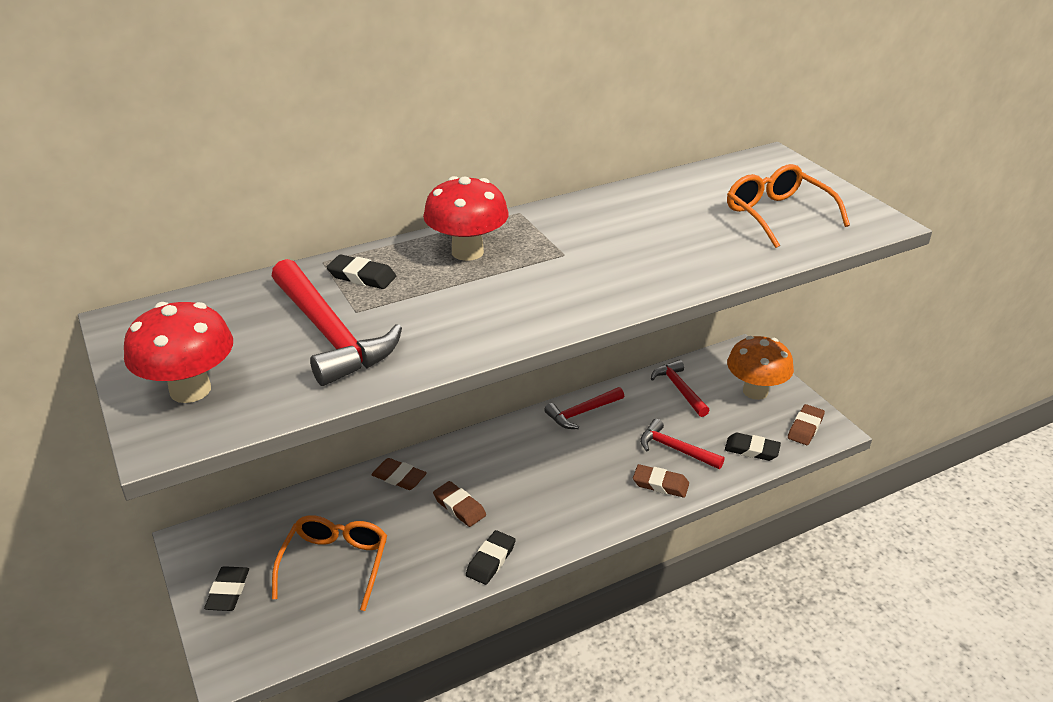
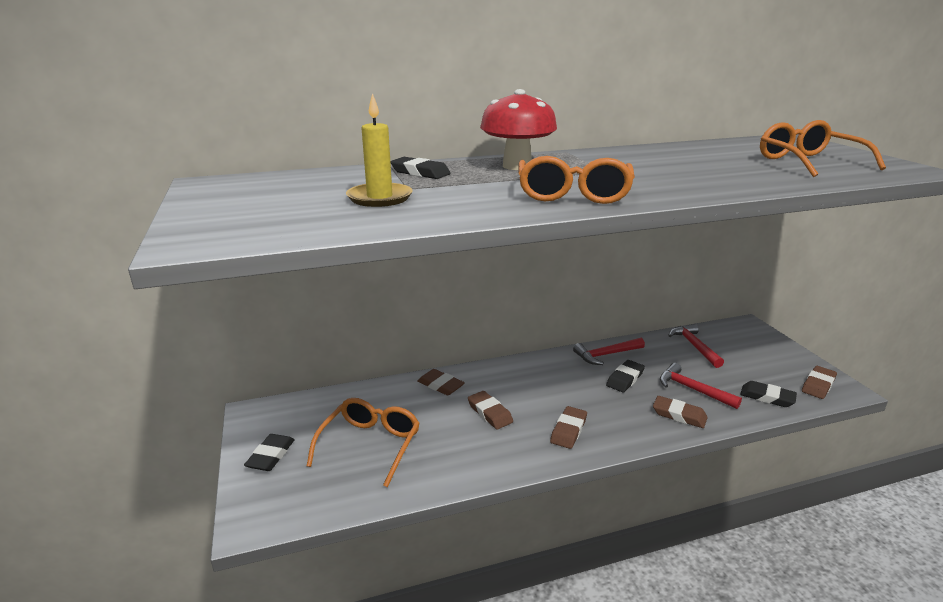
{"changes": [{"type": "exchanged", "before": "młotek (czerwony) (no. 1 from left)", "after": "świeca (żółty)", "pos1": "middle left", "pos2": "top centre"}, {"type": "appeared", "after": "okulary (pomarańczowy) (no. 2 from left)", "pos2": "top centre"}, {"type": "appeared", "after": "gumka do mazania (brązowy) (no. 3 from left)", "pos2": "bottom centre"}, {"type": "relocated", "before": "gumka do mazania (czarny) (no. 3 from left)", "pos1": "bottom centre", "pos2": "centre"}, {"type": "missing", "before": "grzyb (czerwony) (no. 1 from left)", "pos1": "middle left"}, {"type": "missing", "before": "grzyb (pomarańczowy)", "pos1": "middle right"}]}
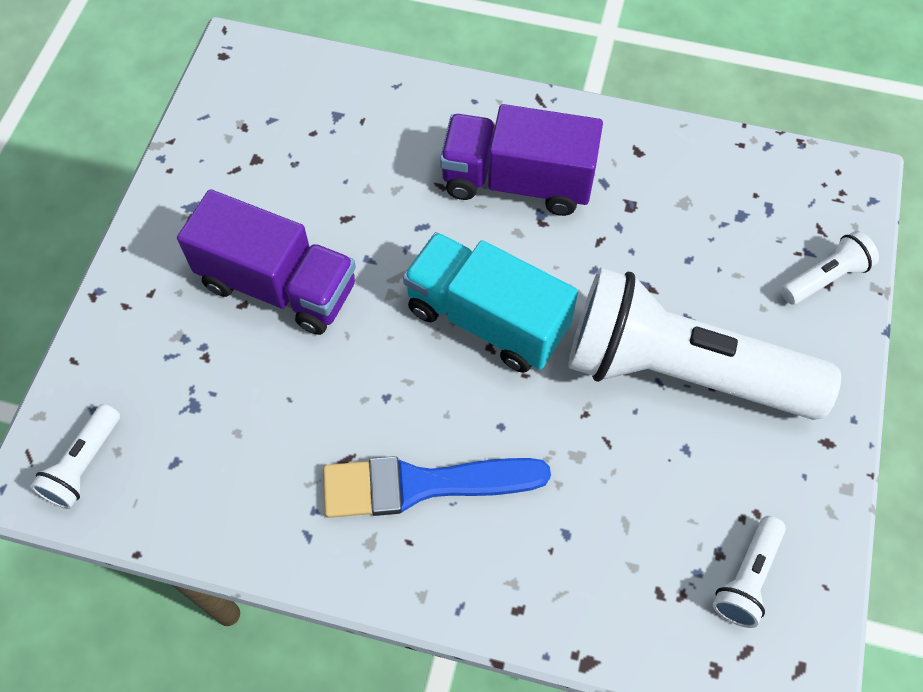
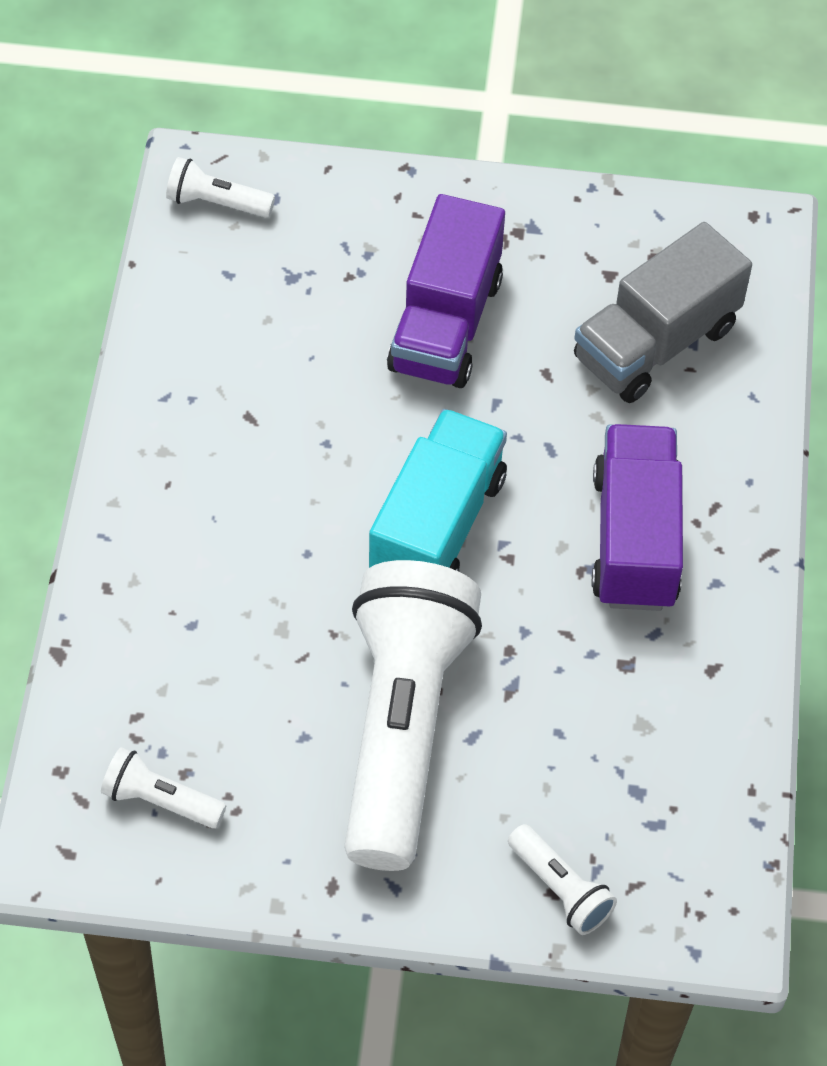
{"changes": [{"type": "appeared", "after": "ciężarówka (szary)", "pos2": "top right"}, {"type": "missing", "before": "pędzel (niebieski)", "pos1": "bottom centre"}]}
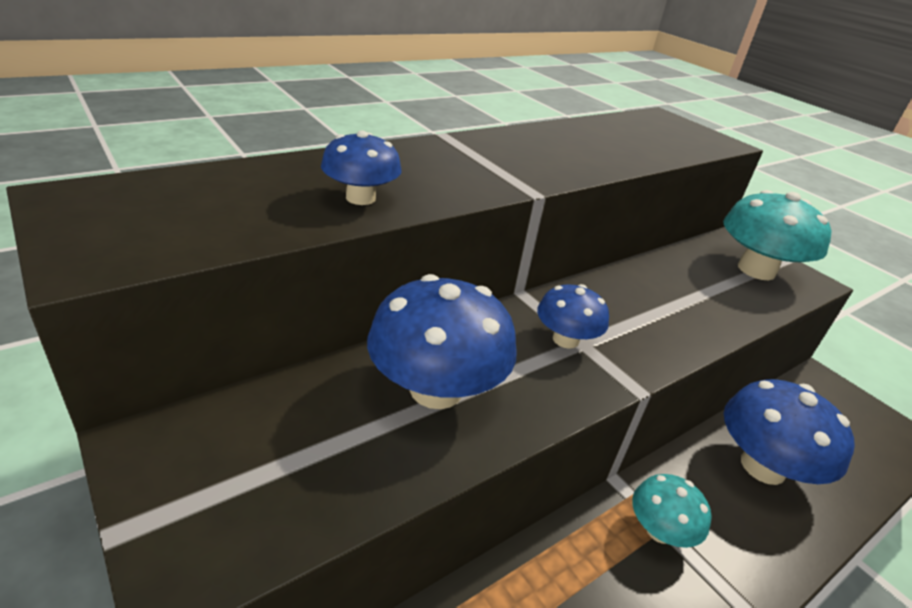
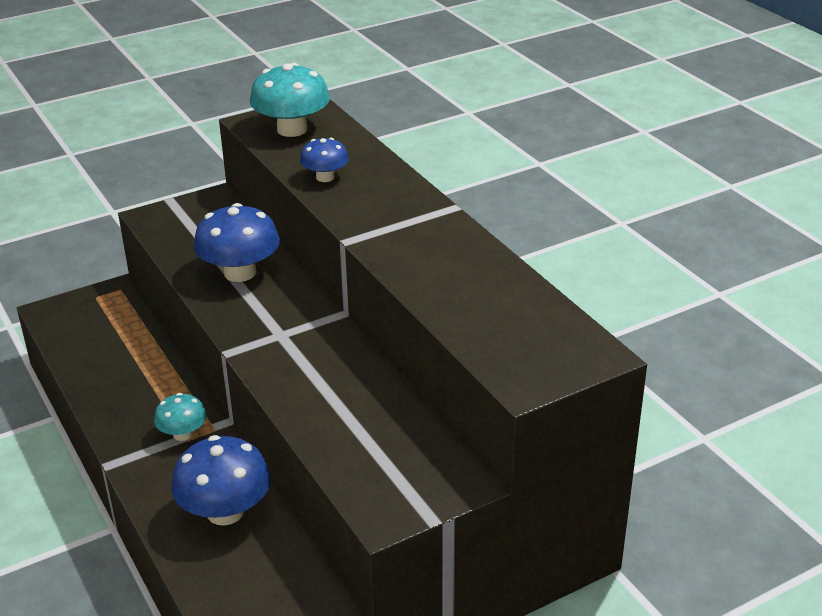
{"changes": [{"type": "relocated", "before": "grzyb (turkusowy) (no. 2 from left)", "pos1": "middle right", "pos2": "top centre"}, {"type": "missing", "before": "grzyb (niebieski) (no. 3 from left)", "pos1": "centre"}]}
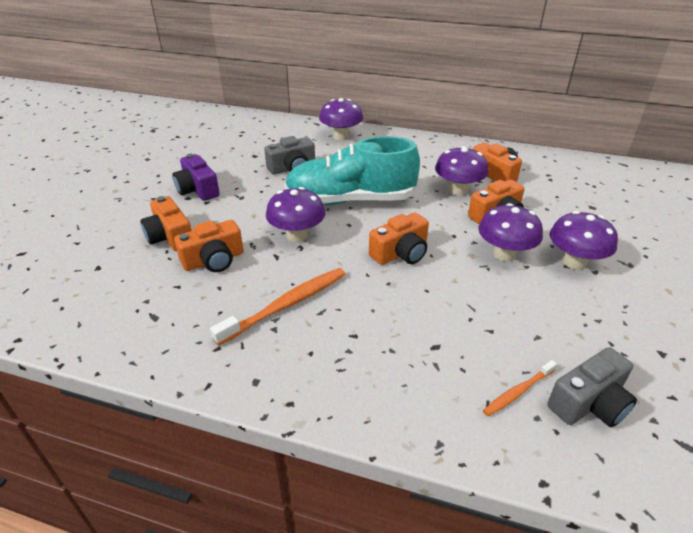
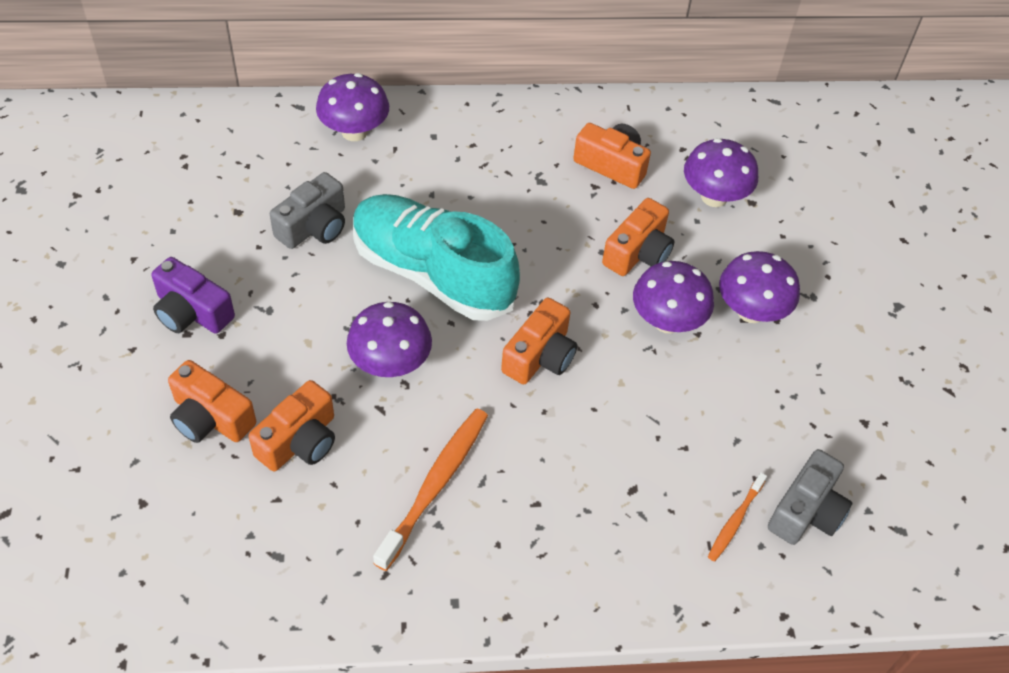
{"changes": [{"type": "spun", "before": "but (turkusowy)", "pos1": "top centre", "pos2": "centre", "turn": 60}, {"type": "relocated", "before": "grzyb (fioletowy) (no. 3 from left in the first image)", "after": "grzyb (fioletowy) (no. 4 from left)", "pos1": "top centre", "pos2": "top right"}]}
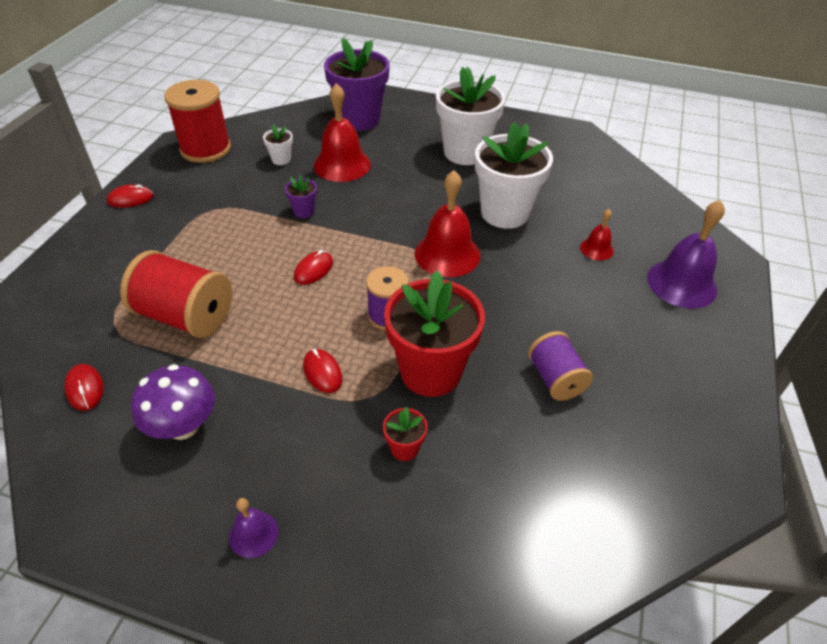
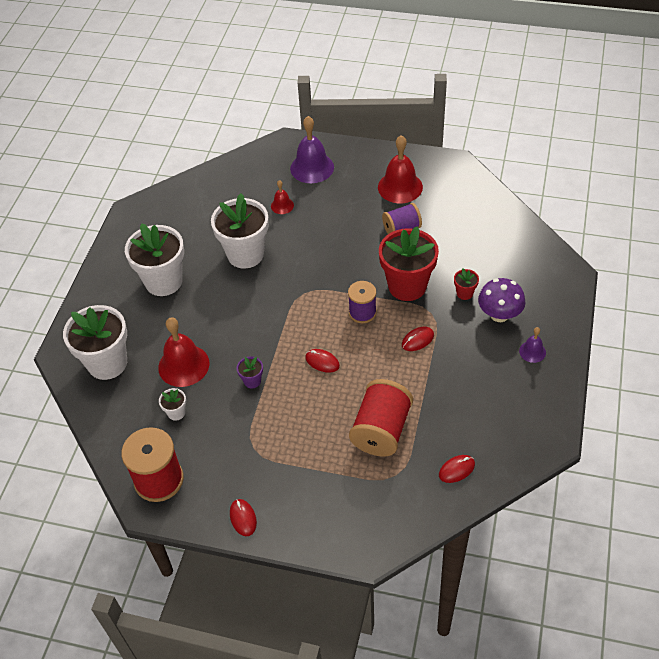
{"changes": [{"type": "colour", "before": "doniczka (fioletowy) (no. 2 from left)", "after": "doniczka (biały) (no. 1 from left)", "pos1": "top centre", "pos2": "middle left"}, {"type": "relocated", "before": "dzwonek (czerwony) (no. 2 from left in the first image)", "after": "dzwonek (czerwony) (no. 3 from left)", "pos1": "centre", "pos2": "top centre"}, {"type": "relocated", "before": "grzyb (fioletowy)", "pos1": "middle left", "pos2": "middle right"}]}
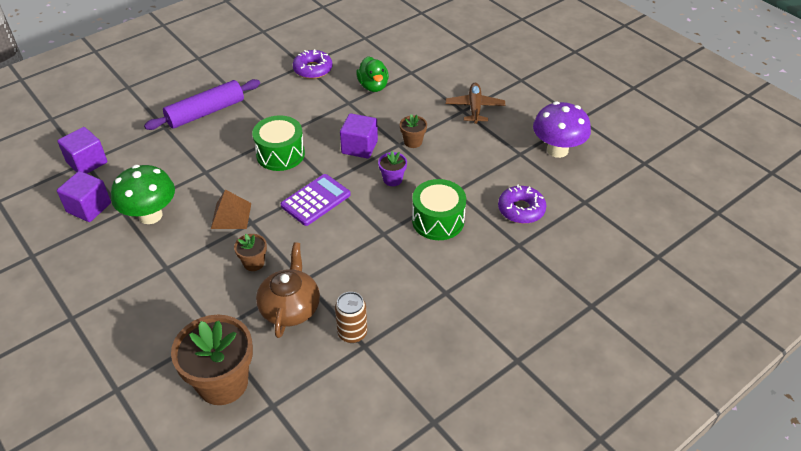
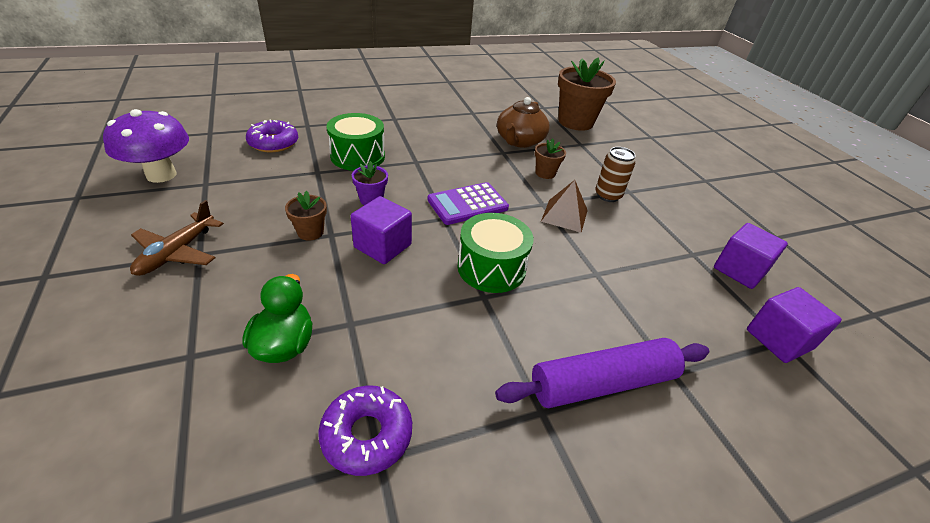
{"changes": [{"type": "relocated", "before": "puszka (brązowy)", "pos1": "bottom centre", "pos2": "top centre"}, {"type": "missing", "before": "grzyb (zielony)", "pos1": "middle left"}]}
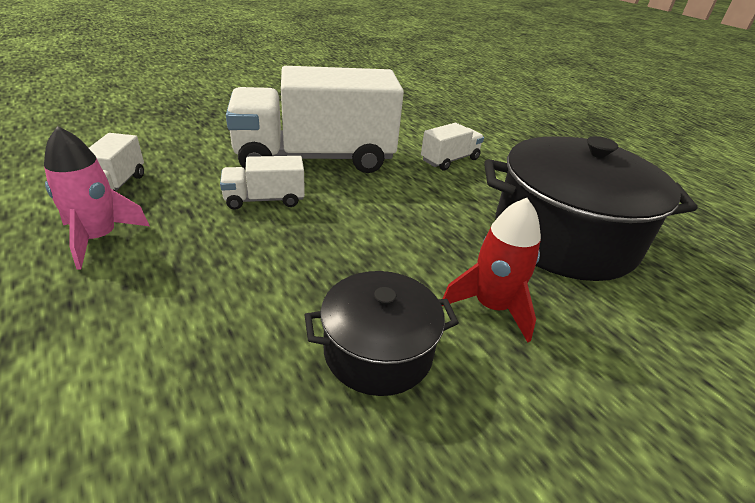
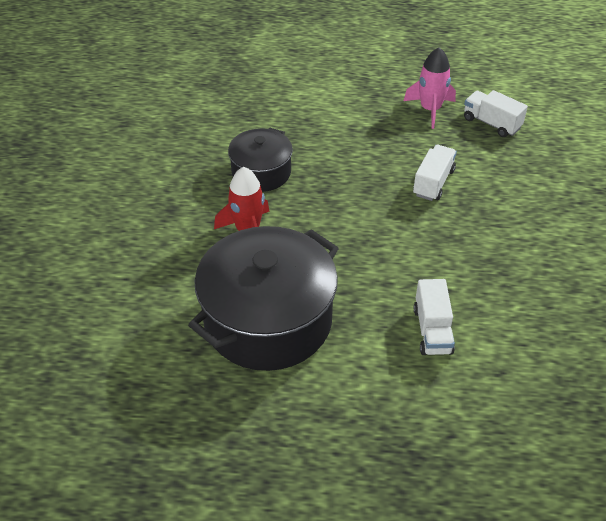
{"changes": [{"type": "missing", "before": "ciężarówka (biały) (no. 3 from left)", "pos1": "top centre"}]}
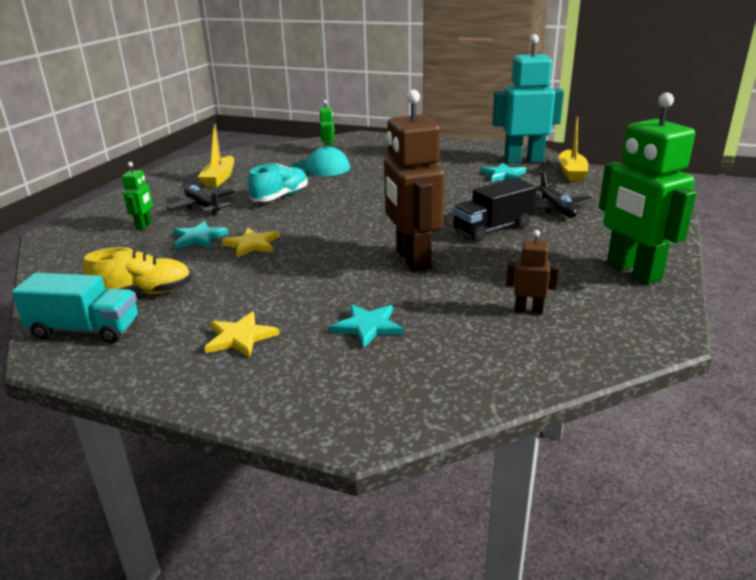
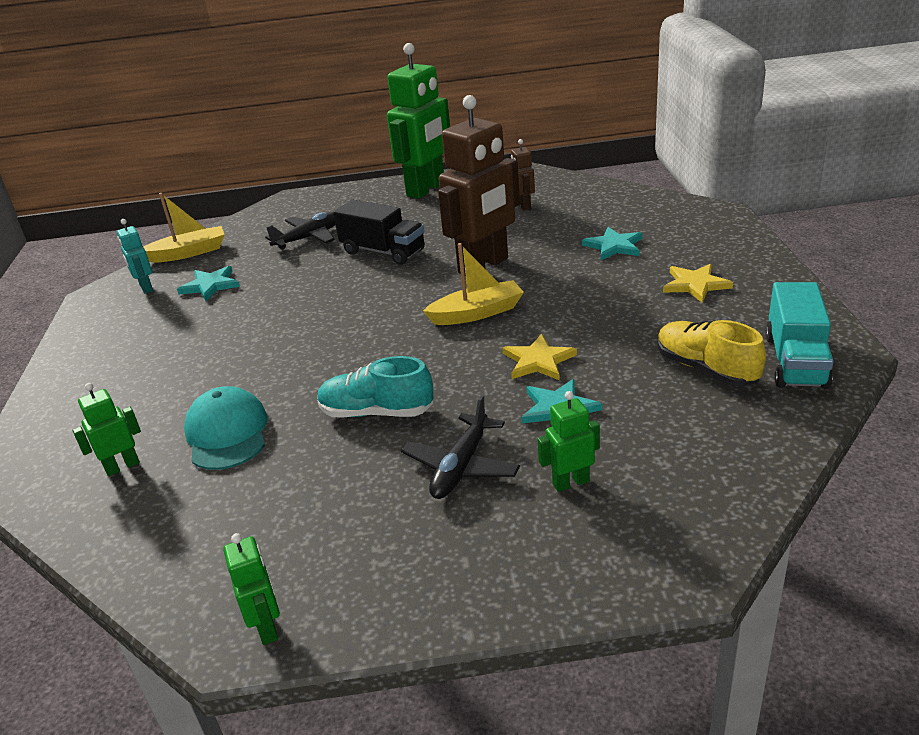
{"changes": [{"type": "size", "before": "robot (turkusowy)", "pos1": "top right", "pos2": "middle left", "scale": 0.46}, {"type": "appeared", "after": "robot (zielony) (no. 2 from left)", "pos2": "bottom left"}, {"type": "relocated", "before": "łódka (żółty) (no. 1 from left in the first image)", "after": "łódka (żółty) (no. 2 from left)", "pos1": "top left", "pos2": "centre"}, {"type": "spun", "before": "ciężarówka (turkusowy)", "pos1": "middle left", "pos2": "middle right", "turn": -150}]}
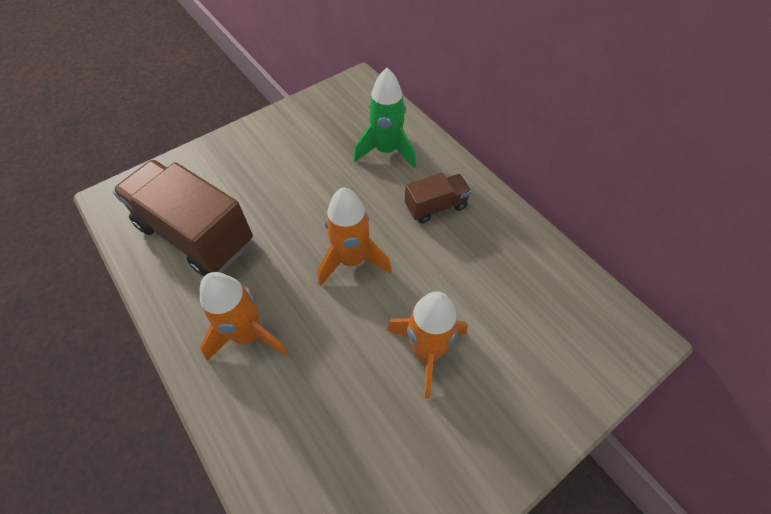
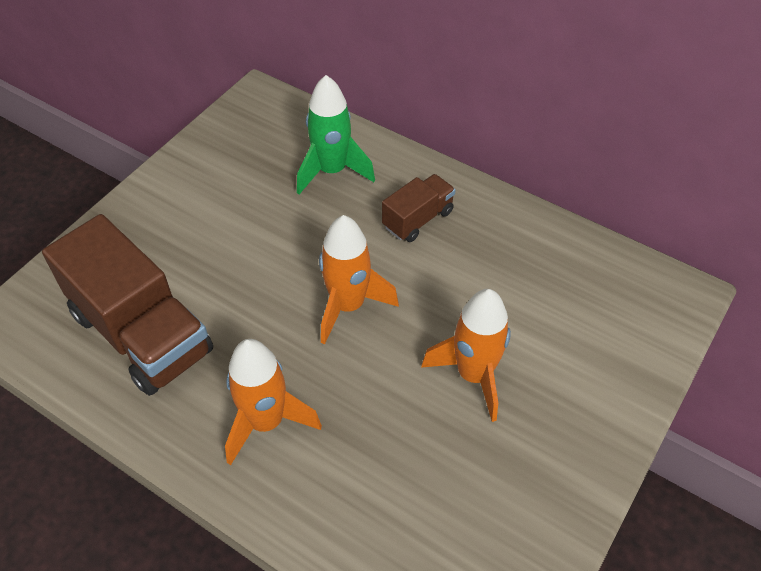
{"changes": [{"type": "spun", "before": "ciężarówka (brązowy) (no. 1 from left)", "pos1": "middle left", "pos2": "middle left", "turn": -150}]}
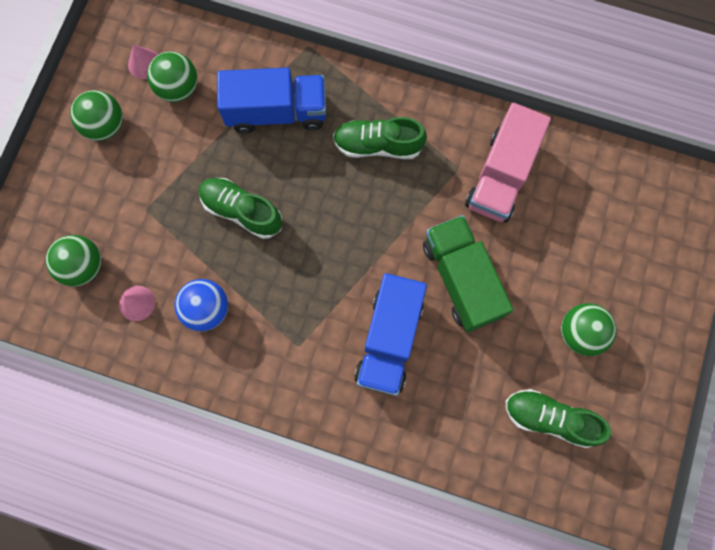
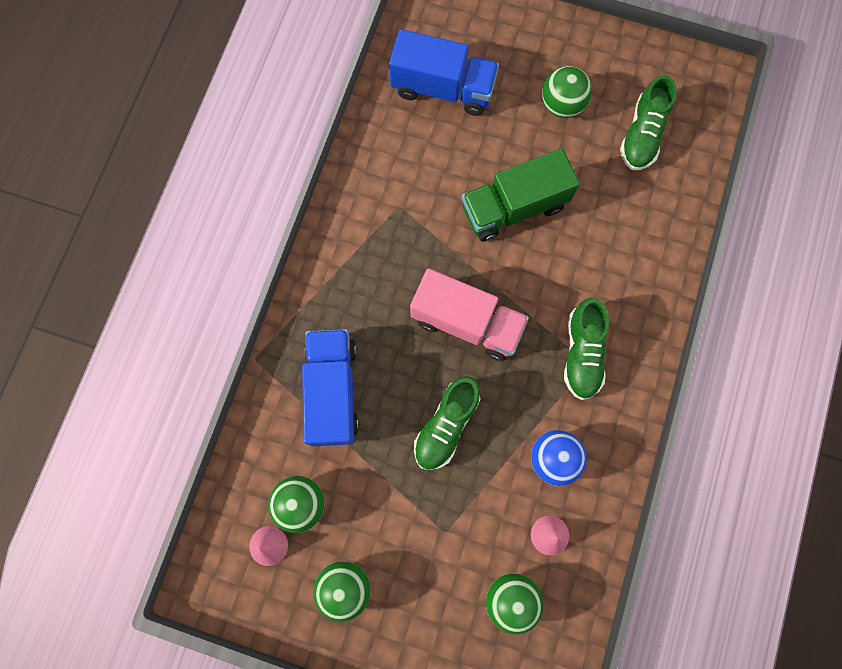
{"changes": [{"type": "relocated", "before": "ciężarówka (niebieski) (no. 2 from left)", "pos1": "centre", "pos2": "top centre"}, {"type": "relocated", "before": "ciężarówka (różowy)", "pos1": "top right", "pos2": "centre"}, {"type": "relocated", "before": "but (zielony) (no. 2 from left)", "pos1": "top centre", "pos2": "middle right"}]}
